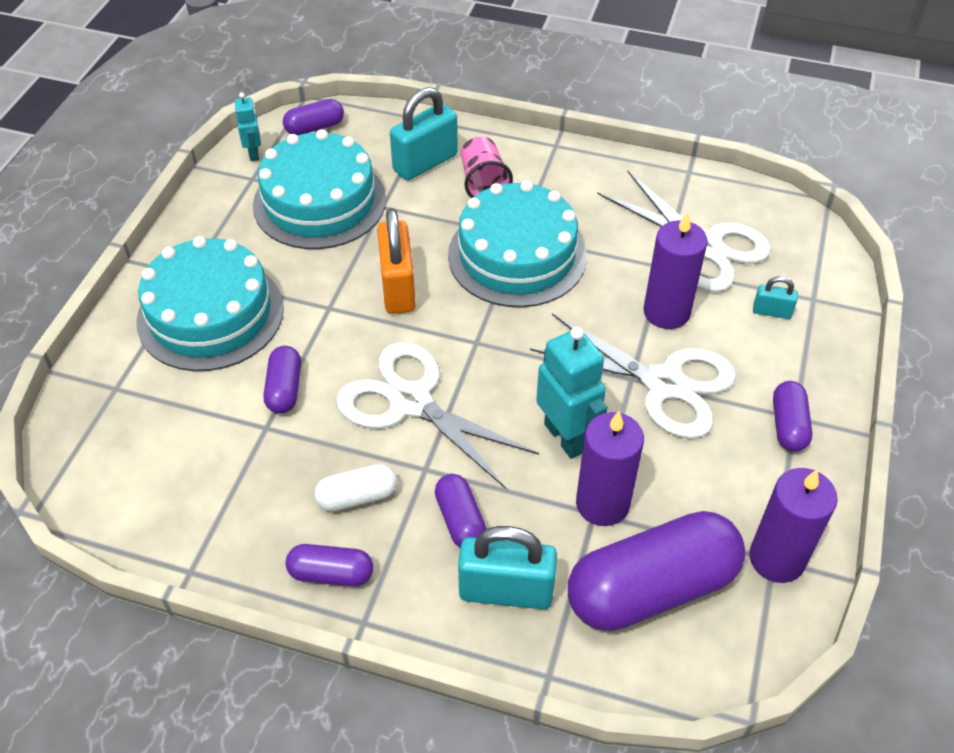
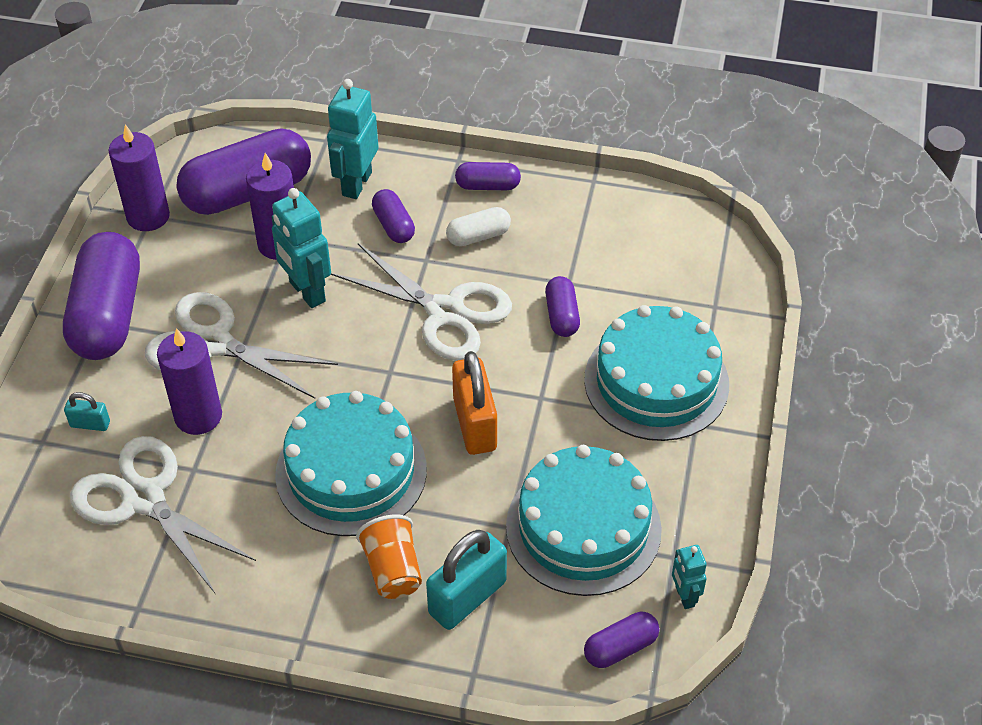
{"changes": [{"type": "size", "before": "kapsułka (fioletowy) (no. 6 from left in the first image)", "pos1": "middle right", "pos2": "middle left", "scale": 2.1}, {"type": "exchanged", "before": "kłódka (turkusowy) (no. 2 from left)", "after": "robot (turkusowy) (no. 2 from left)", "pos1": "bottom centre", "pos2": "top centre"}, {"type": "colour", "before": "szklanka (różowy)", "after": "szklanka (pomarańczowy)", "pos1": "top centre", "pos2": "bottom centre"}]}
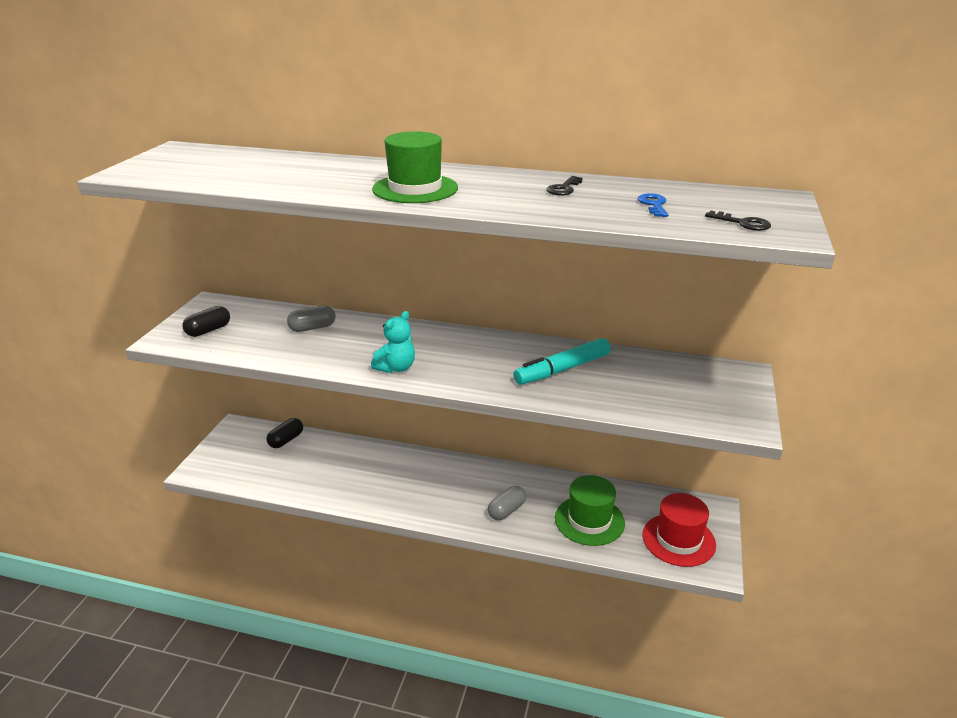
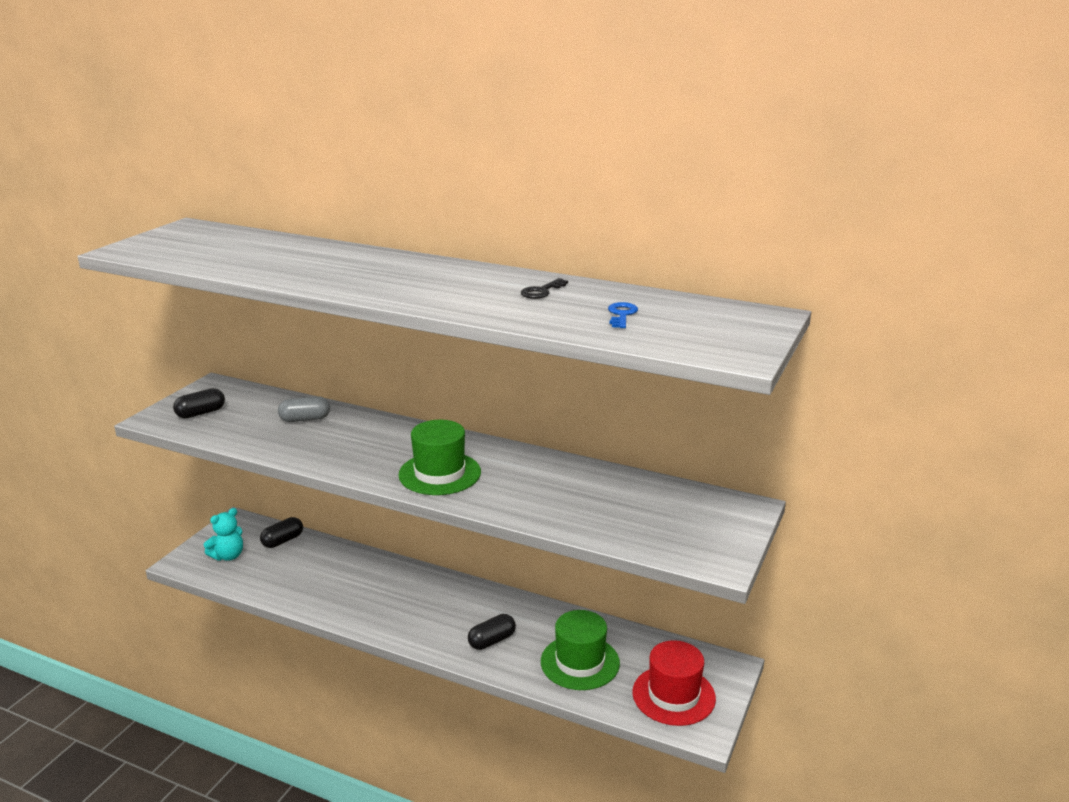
{"changes": [{"type": "relocated", "before": "miś (turkusowy)", "pos1": "centre", "pos2": "middle left"}, {"type": "relocated", "before": "kapelusz (zielony) (no. 1 from left)", "pos1": "top centre", "pos2": "centre"}, {"type": "colour", "before": "kapsułka (szary) (no. 2 from left)", "after": "kapsułka (czarny) (no. 3 from left)", "pos1": "bottom centre", "pos2": "bottom centre"}, {"type": "missing", "before": "flamaster (turkusowy)", "pos1": "centre"}, {"type": "missing", "before": "klucz (czarny) (no. 2 from left)", "pos1": "top right"}]}
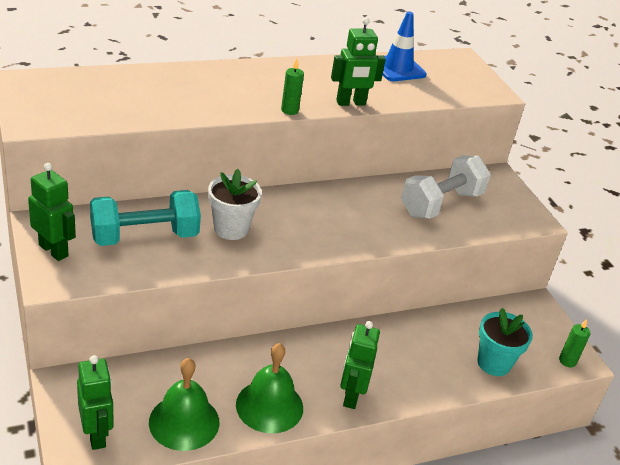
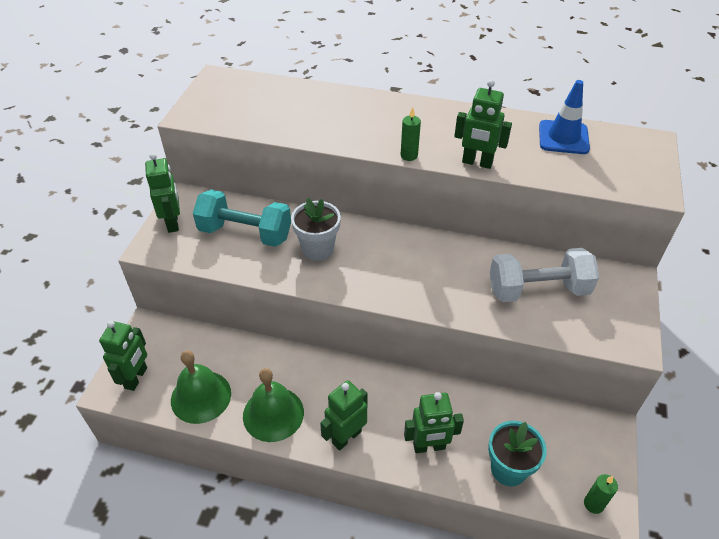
{"changes": [{"type": "appeared", "after": "robot (zielony) (no. 4 from left)", "pos2": "bottom centre"}]}
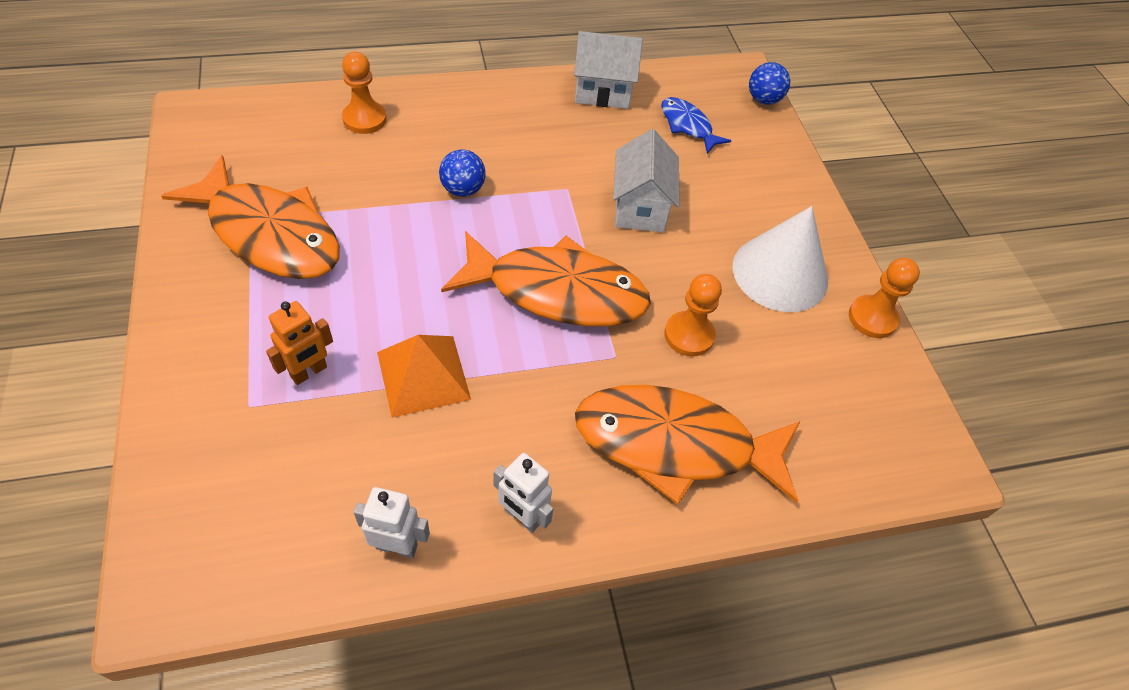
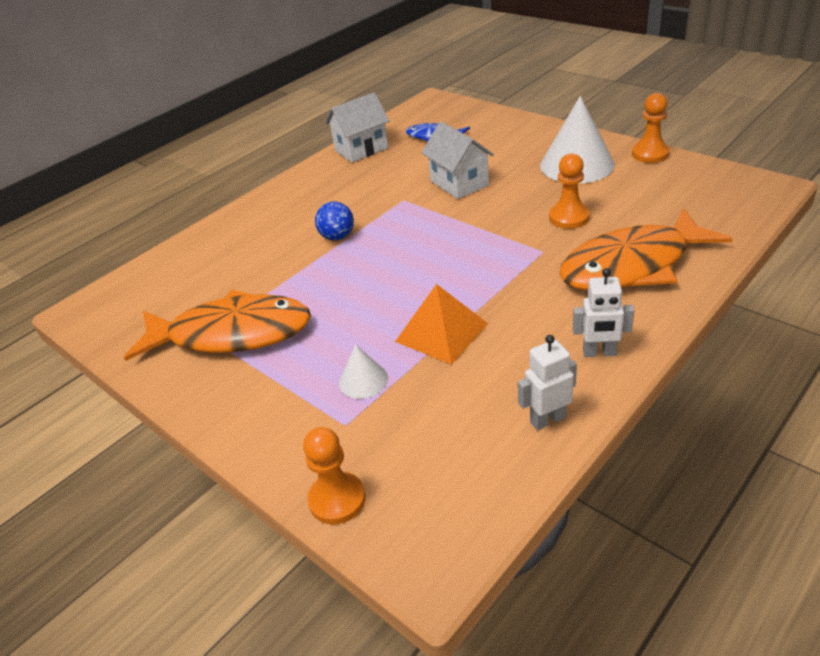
{"changes": [{"type": "relocated", "before": "pionek (pomarańczowy) (no. 1 from left)", "pos1": "top left", "pos2": "bottom centre"}, {"type": "exchanged", "before": "robot (pomarańczowy)", "after": "stożek (biały) (no. 1 from left)", "pos1": "middle left", "pos2": "centre"}, {"type": "missing", "before": "ryba (pomarańczowy) (no. 2 from left)", "pos1": "centre"}, {"type": "missing", "before": "piłka (niebieski) (no. 2 from left)", "pos1": "top right"}]}
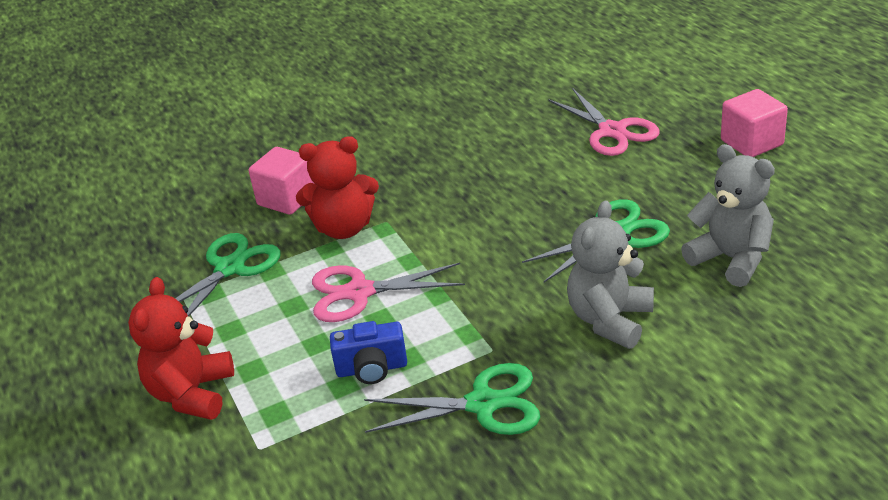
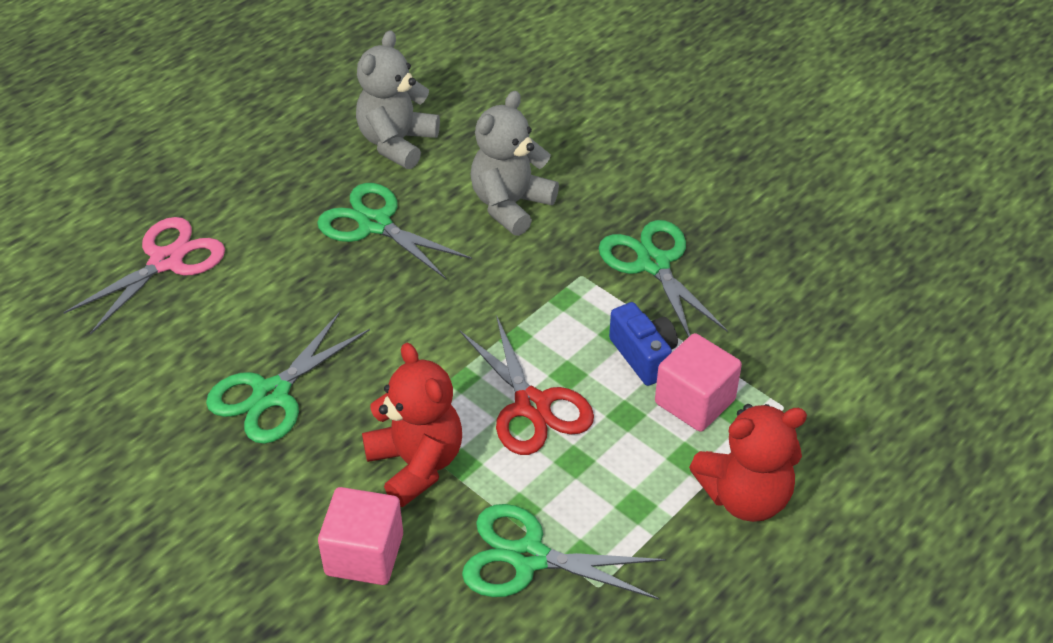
{"changes": [{"type": "appeared", "after": "nożyczki (zielony) (no. 1 from left)", "pos2": "middle left"}, {"type": "colour", "before": "nożyczki (różowy) (no. 1 from left)", "after": "nożyczki (czerwony)", "pos1": "centre", "pos2": "centre"}, {"type": "spun", "before": "miś (szary) (no. 1 from left in the first image)", "pos1": "middle right", "pos2": "top centre", "turn": 120}, {"type": "relocated", "before": "sześcian (różowy) (no. 2 from left)", "pos1": "top right", "pos2": "centre"}]}
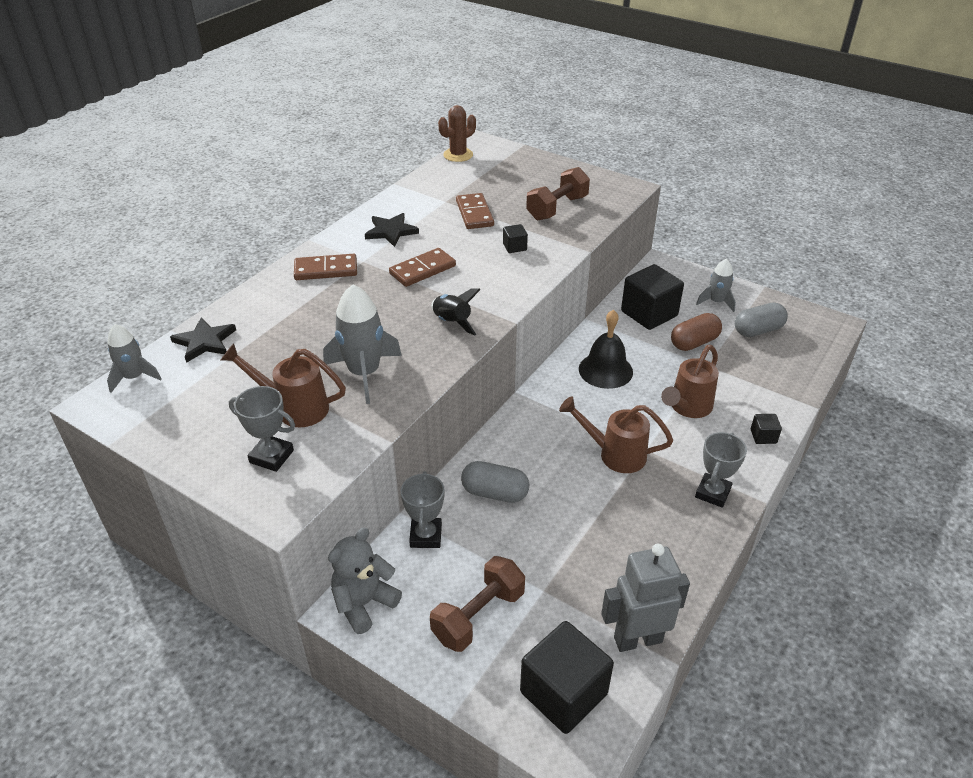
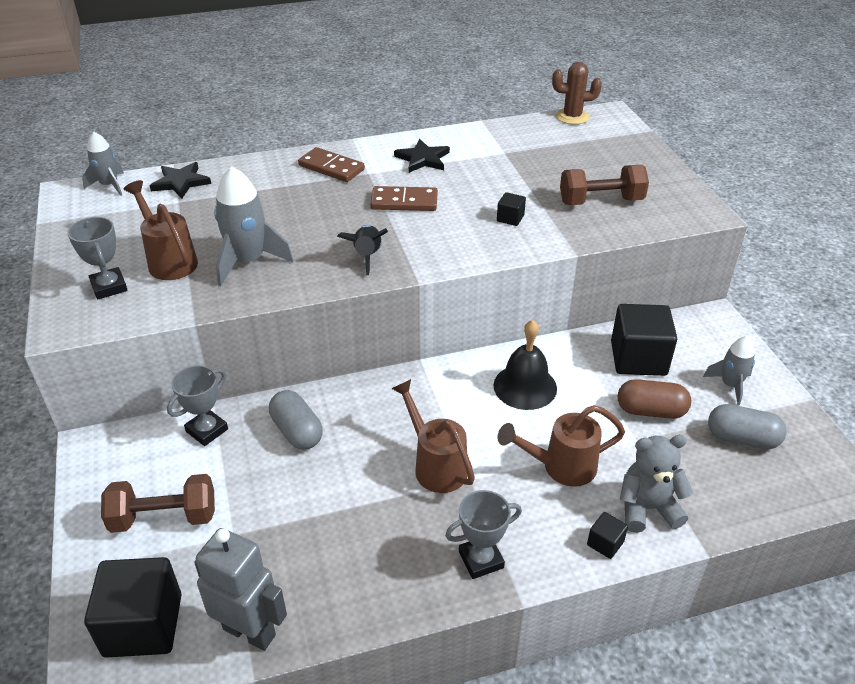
{"changes": [{"type": "relocated", "before": "miś (szary)", "pos1": "bottom centre", "pos2": "bottom right"}, {"type": "missing", "before": "kostka domina (brązowy) (no. 3 from left)", "pos1": "top centre"}]}
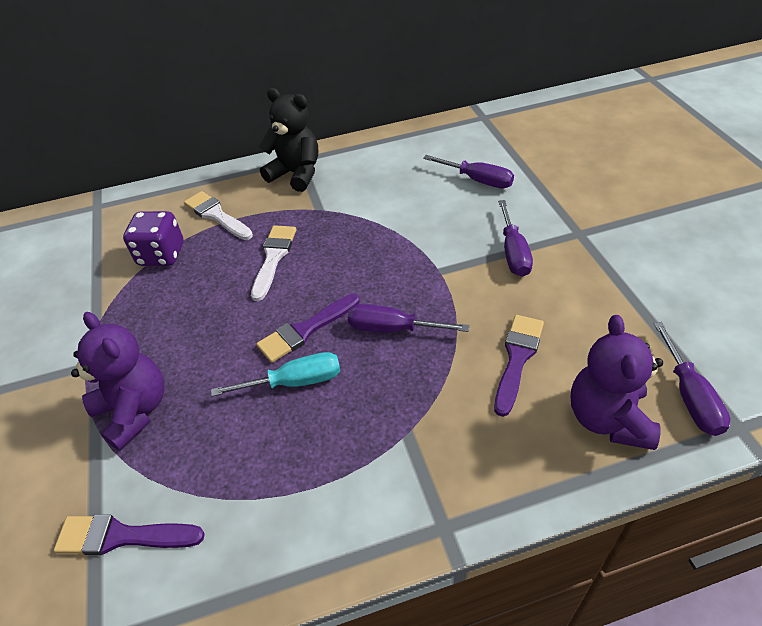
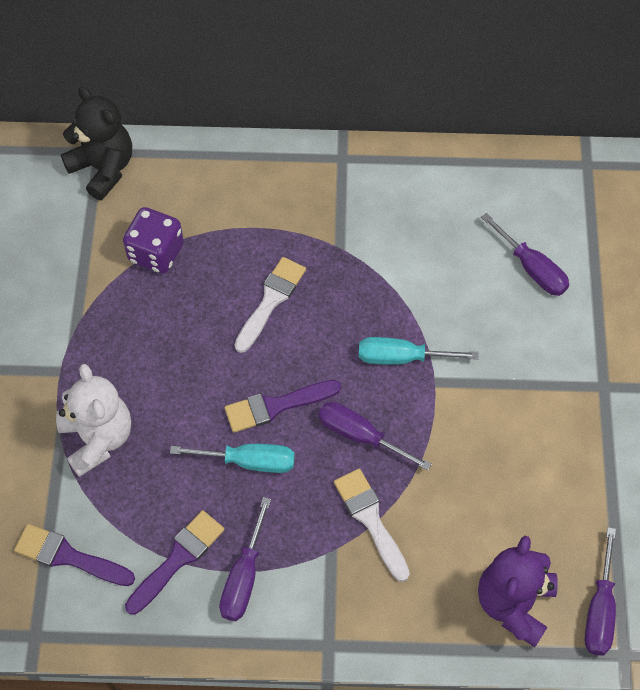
{"changes": [{"type": "colour", "before": "miś (fioletowy) (no. 1 from left)", "after": "miś (biały)", "pos1": "middle left", "pos2": "middle left"}, {"type": "relocated", "before": "miś (czarny)", "pos1": "top centre", "pos2": "top left"}, {"type": "relocated", "before": "pędzel (fioletowy) (no. 3 from left in the first image)", "after": "pędzel (fioletowy) (no. 2 from left)", "pos1": "middle right", "pos2": "bottom left"}, {"type": "relocated", "before": "śrubokręt (fioletowy) (no. 3 from left in the first image)", "after": "śrubokręt (fioletowy) (no. 1 from left)", "pos1": "middle right", "pos2": "bottom centre"}, {"type": "relocated", "before": "pędzel (biały) (no. 1 from left in the first image)", "after": "pędzel (biały) (no. 2 from left)", "pos1": "middle left", "pos2": "bottom centre"}, {"type": "appeared", "after": "śrubokręt (turkusowy) (no. 2 from left)", "pos2": "centre"}]}
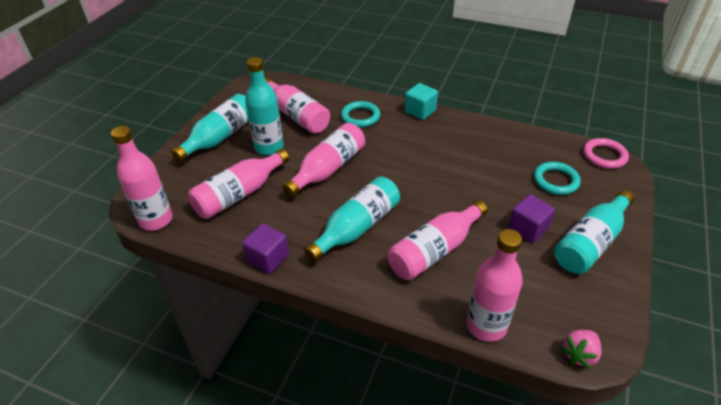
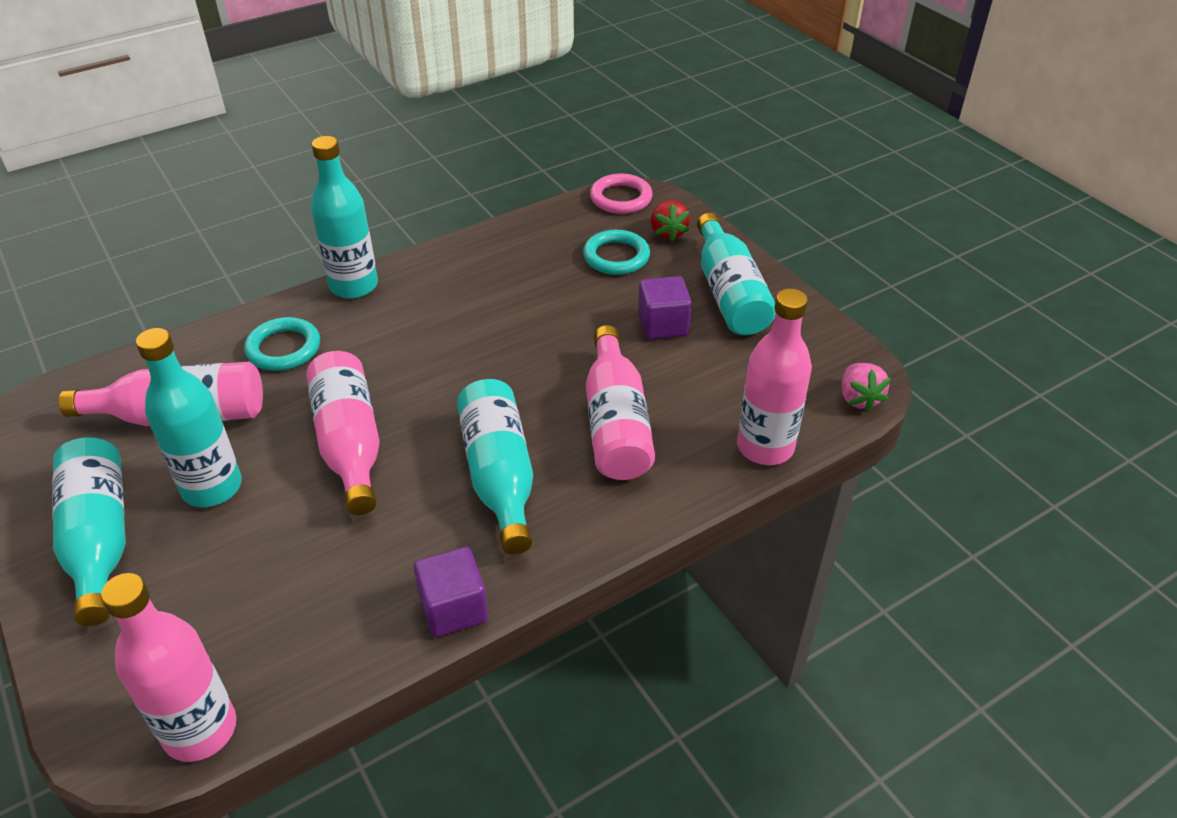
{"changes": [{"type": "exchanged", "before": "sześcian (turkusowy)", "after": "butelka (turkusowy) (no. 3 from left)", "pos1": "top centre", "pos2": "top left"}, {"type": "appeared", "after": "truskawka (czerwony)", "pos2": "top centre"}, {"type": "missing", "before": "butelka (różowy) (no. 2 from left)", "pos1": "middle left"}]}
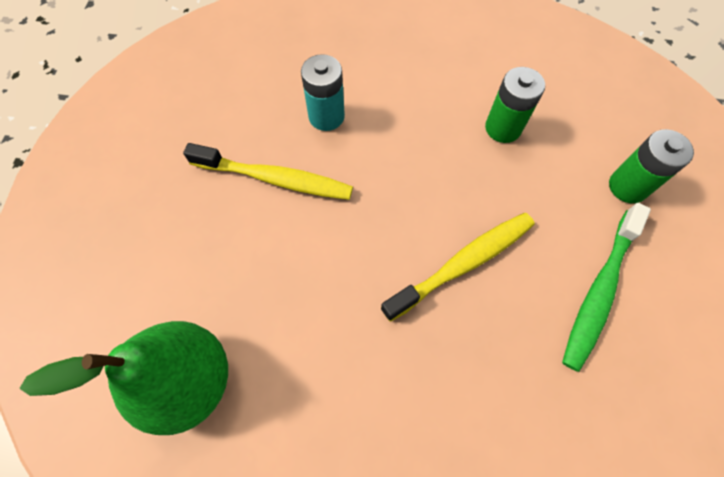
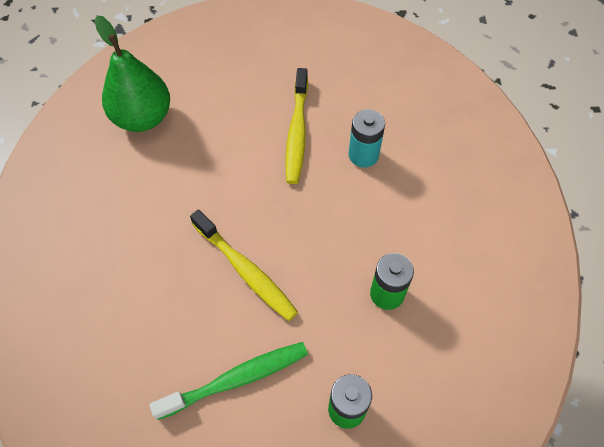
{"changes": [{"type": "spun", "before": "szczoteczka do zębów (zielony)", "pos1": "middle right", "pos2": "bottom centre", "turn": 135}]}
